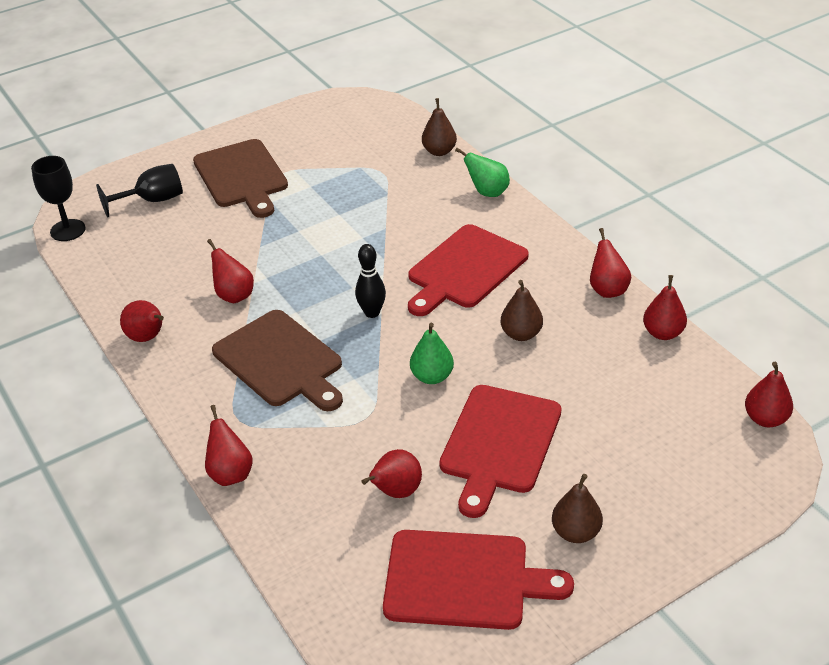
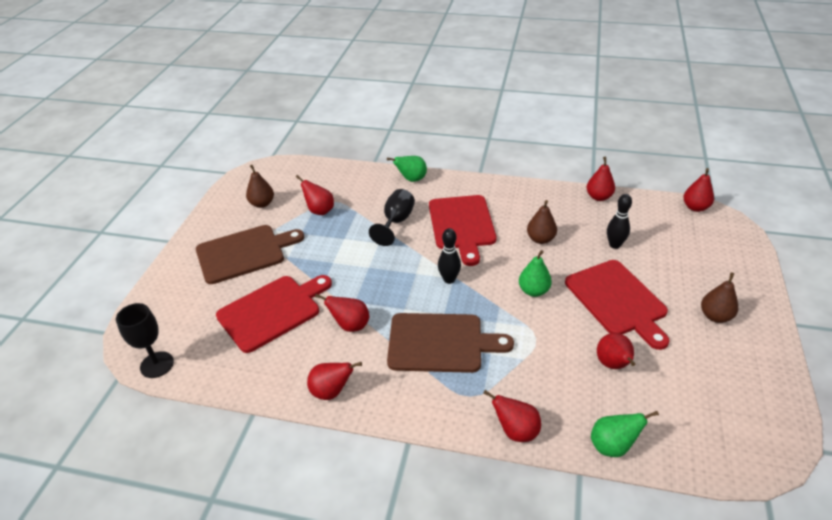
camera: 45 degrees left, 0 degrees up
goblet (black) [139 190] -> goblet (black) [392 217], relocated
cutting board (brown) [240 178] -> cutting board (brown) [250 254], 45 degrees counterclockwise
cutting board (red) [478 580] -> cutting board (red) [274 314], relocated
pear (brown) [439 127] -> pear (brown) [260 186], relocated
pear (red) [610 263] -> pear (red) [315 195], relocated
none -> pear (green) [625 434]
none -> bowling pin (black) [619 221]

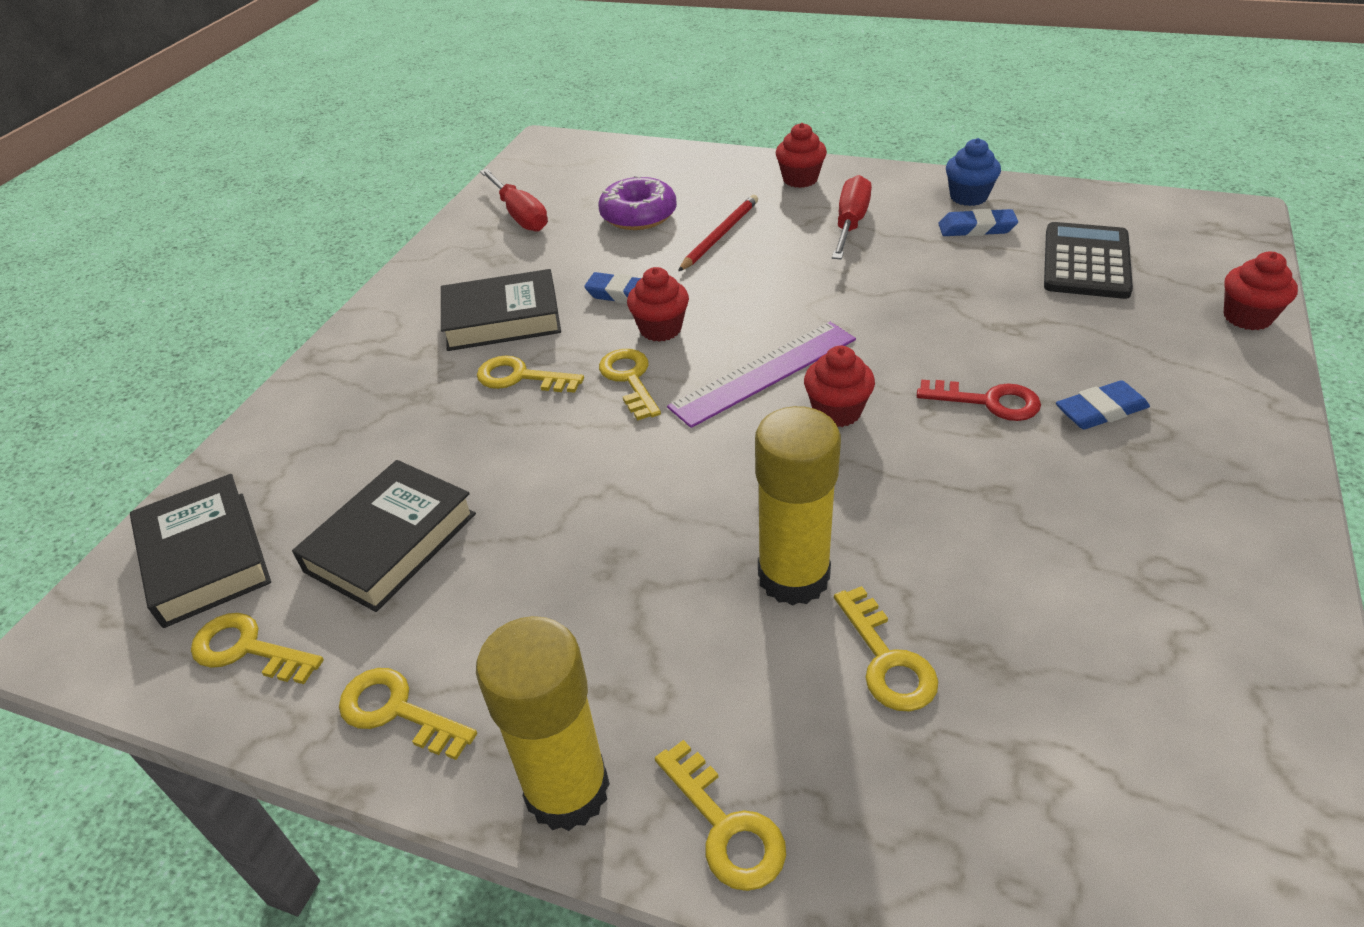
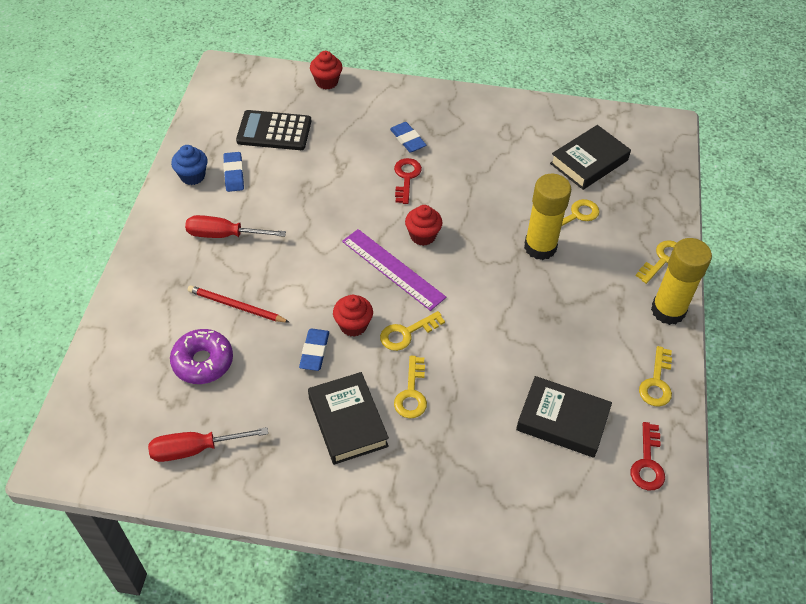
camera: 105 degrees left, 10 degrees up
book (black) [200 551] -> book (black) [590 157], relocated
key (yellow) [257 648] -> key (red) [648 456]
screwdriver (red) [514 200] -> screwdriver (red) [208 444], 150 degrees counterclockwise
cupcake (red) [801 155] -> none

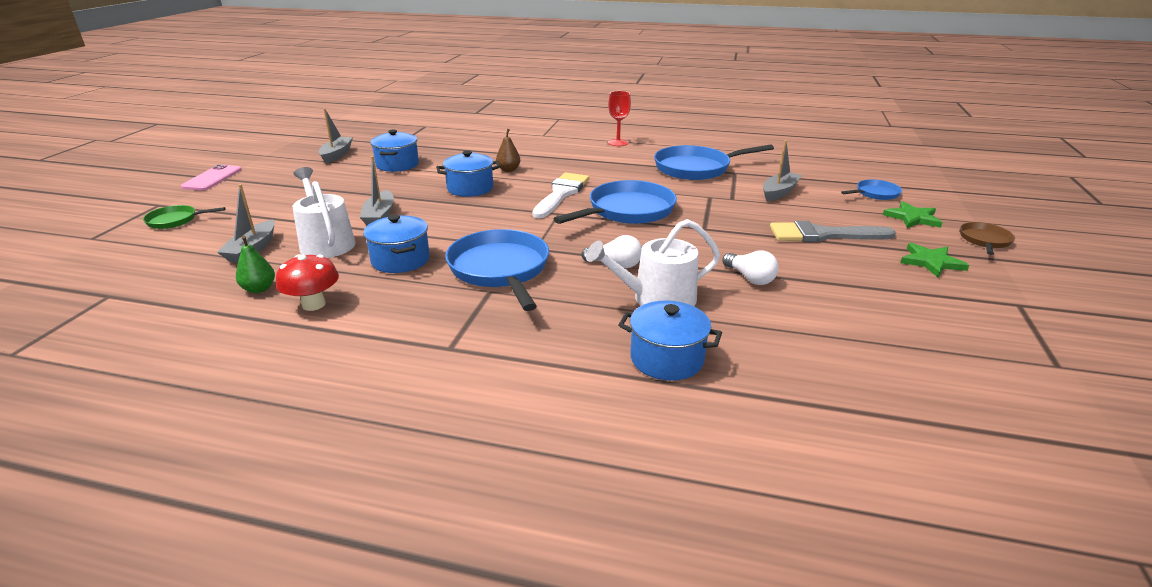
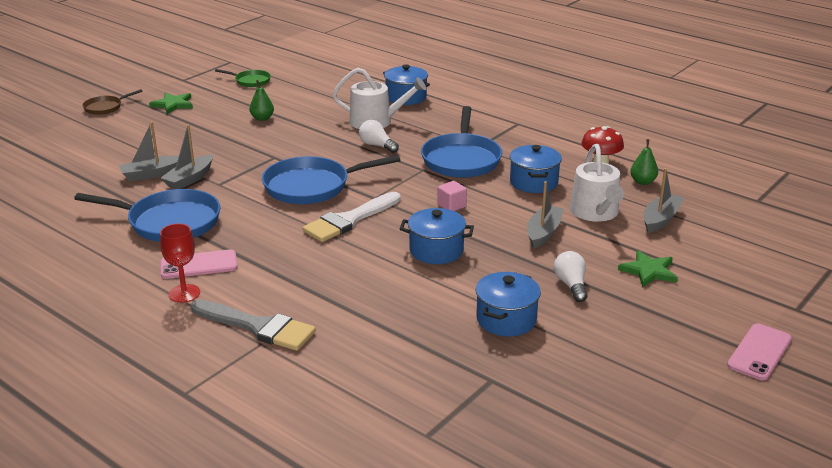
camera: 155 degrees left, 0 degrees up
pan (green) [184 217] -> pan (green) [243 78], relocated
boat (grey) [336 135] -> boat (grey) [187 157], relocated
pear (brown) [508 150] -> none
light bulb (white) [750 267] -> light bulb (white) [570 276], relocated
brush (grey) [833 231] -> brush (grey) [253 325], relocated
pan (blue) [871 189] -> none
star (green) [913 214] -> star (green) [648 268], relocated
none -> phone (pink) [199 264]
none -> pear (green) [262 100]
none -> cube (pink) [452 196]

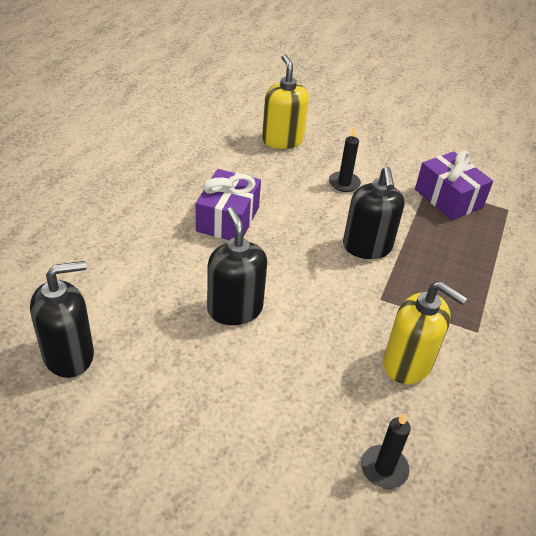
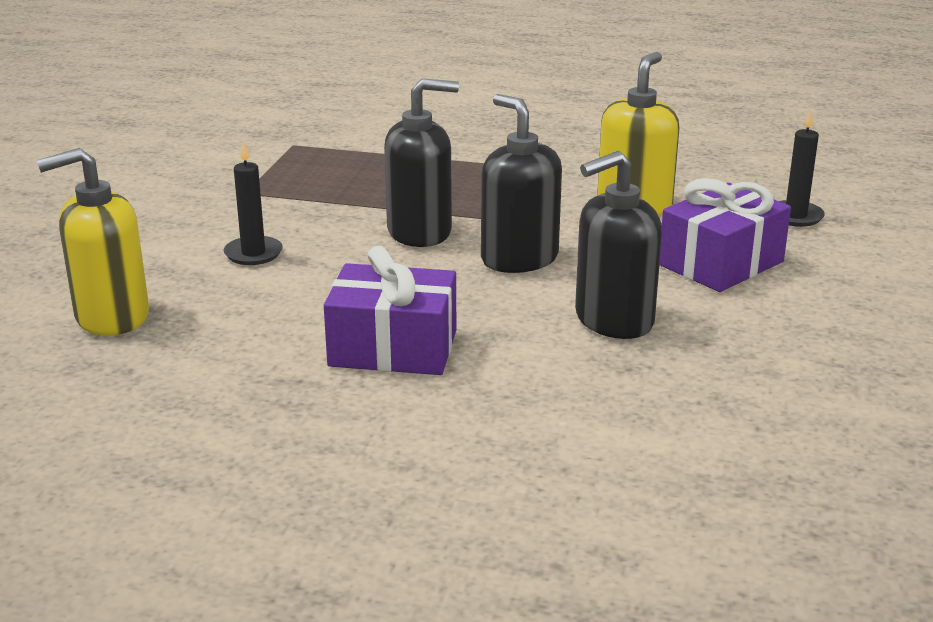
camera: 95 degrees left, 15 degrees down
soap dispenser (black) [62 319] -> soap dispenser (black) [521 183], relocated
gift (purple) [454 185] -> gift (purple) [725 235], relocated

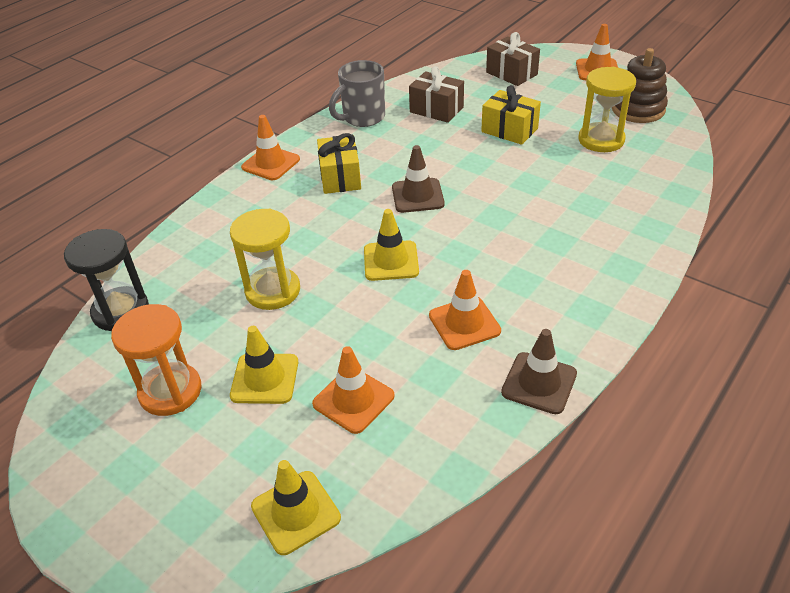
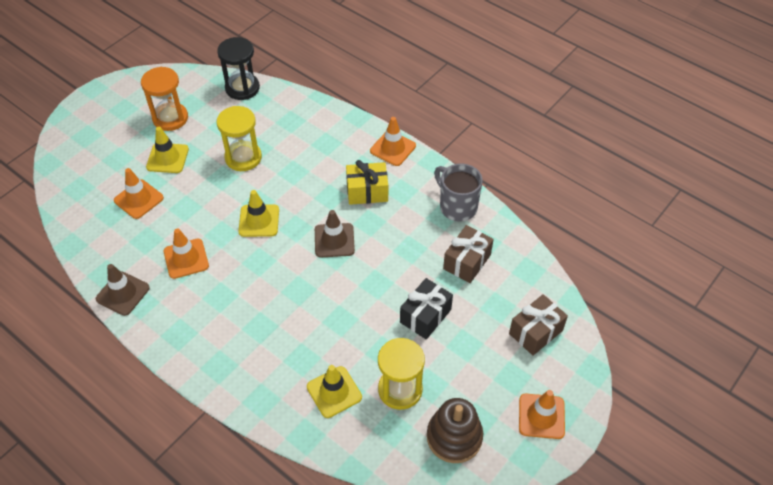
camera: 90 degrees right, 10 degrees up
traffic cone (yellow) [296 507] -> traffic cone (yellow) [334 391], relocated
gift (yellow) [511 115] -> gift (black) [426 308]

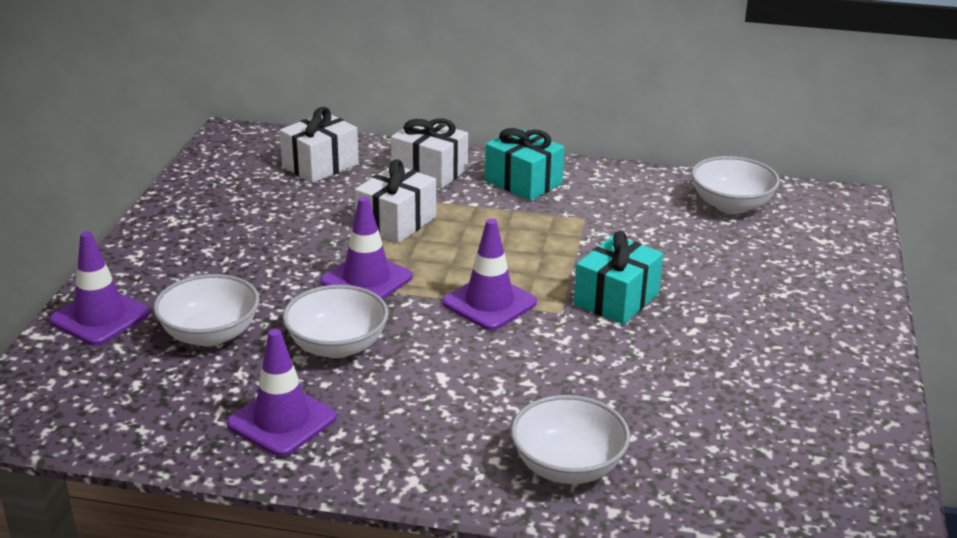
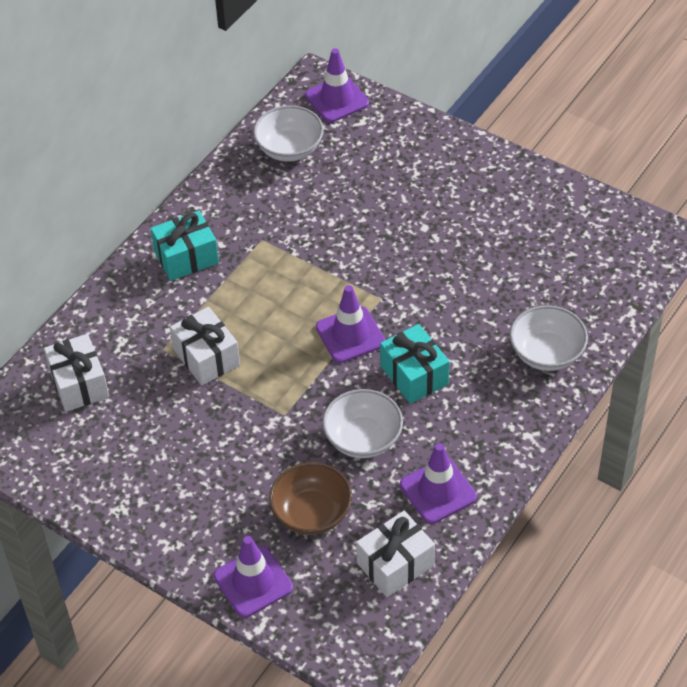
camera: 65 degrees left, 20 degrees up
bowl (white) [206 310] -> bowl (brown) [310 498]
traffic cone (purple) [366 248] -> traffic cone (purple) [337 85], relocated
gift (white) [429 153] -> gift (white) [395 554], relocated
gift (turquoise) [618 277] -> gift (turquoise) [414 364], relocated

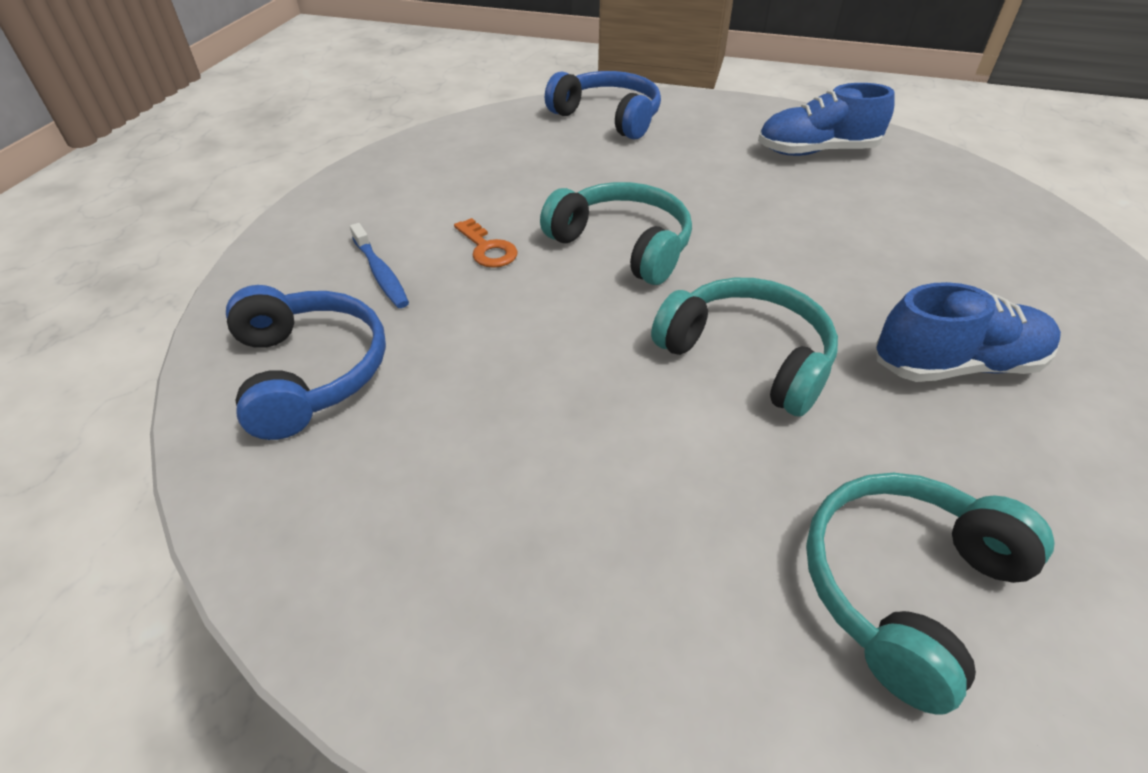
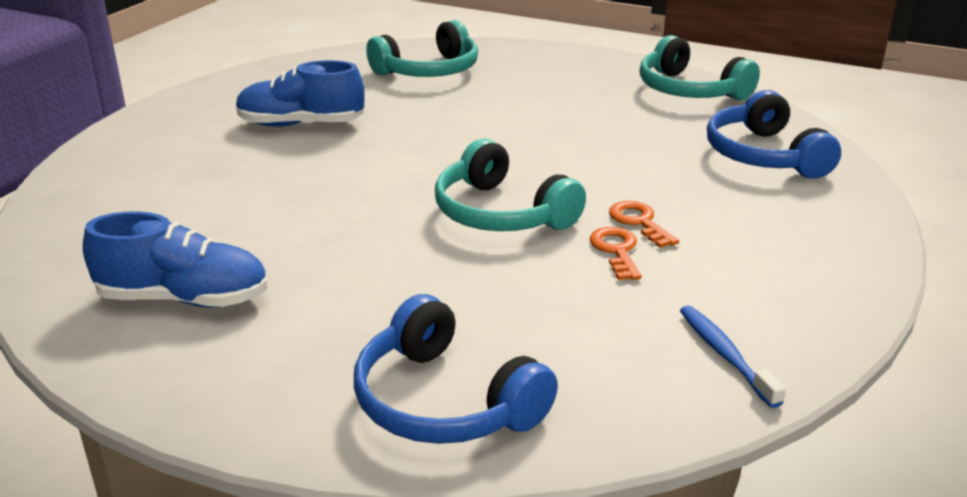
camera: 170 degrees left, 15 degrees down
toothbrush (blue) [379 265] -> toothbrush (blue) [733 357], relocated
headphones (turquoise) [744 347] -> headphones (turquoise) [700 67], relocated
none -> key (orange) [616 253]

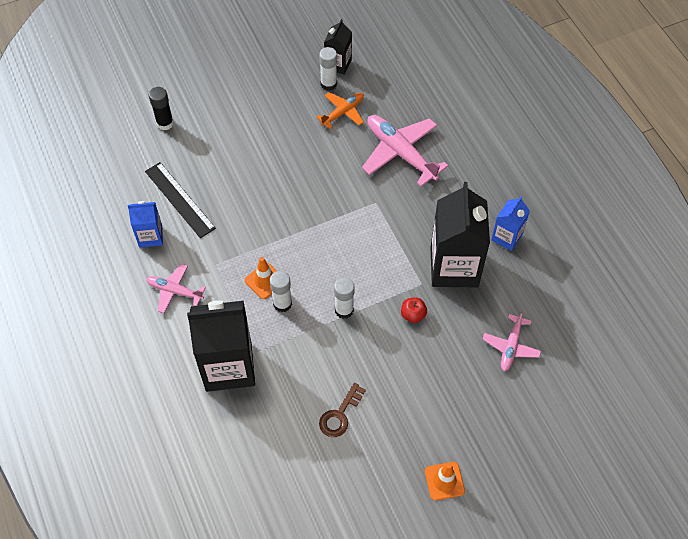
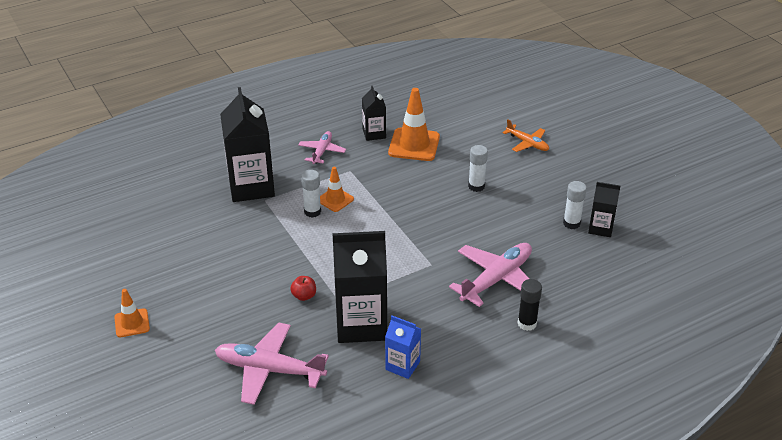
camera: 85 degrees right, 20 degrees down
carton (blue) [145 224] -> carton (black) [374 113]
ruler (black) [180 200] -> traffic cone (orange) [414 124]
glue stick (black) [161 108] -> glue stick (black) [530 305], relocated
plane (orange) [340 110] -> plane (orange) [525 135], relocated
key (brown) [342 409] -> none
glue stick (white) [344 298] -> glue stick (white) [478 168], relocated
plane (pink) [512 340] -> plane (pink) [272 363], x1.74

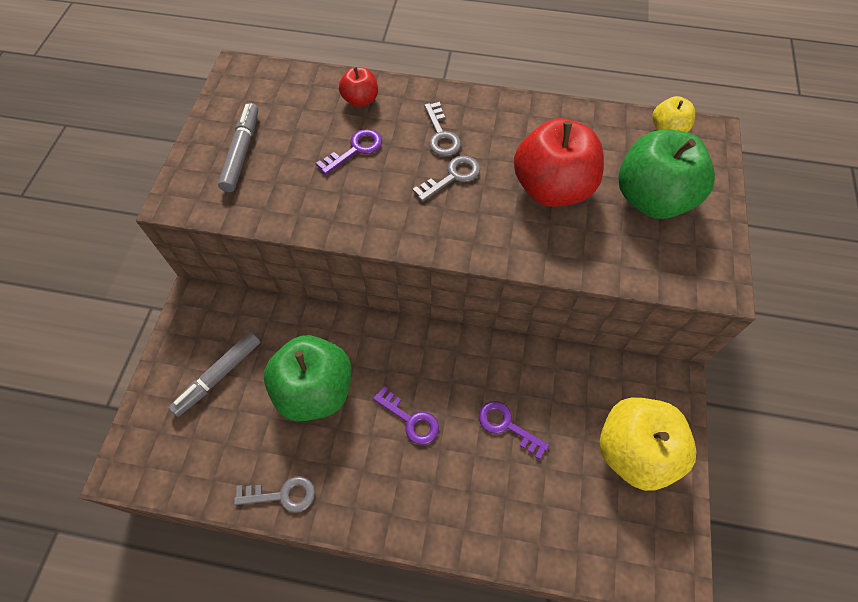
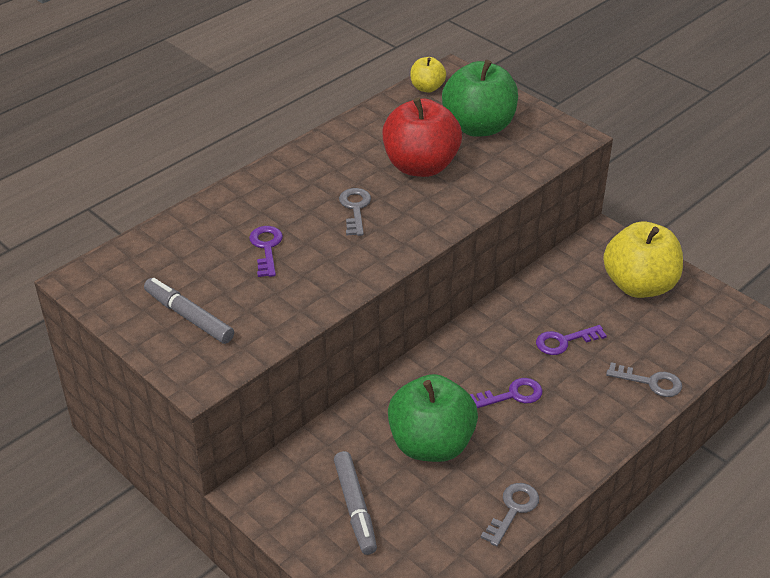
camera: 55 degrees left, 20 degrees down
apple (red) [358 87] -> none
key (grey) [442 129] -> key (grey) [644 379], relocated

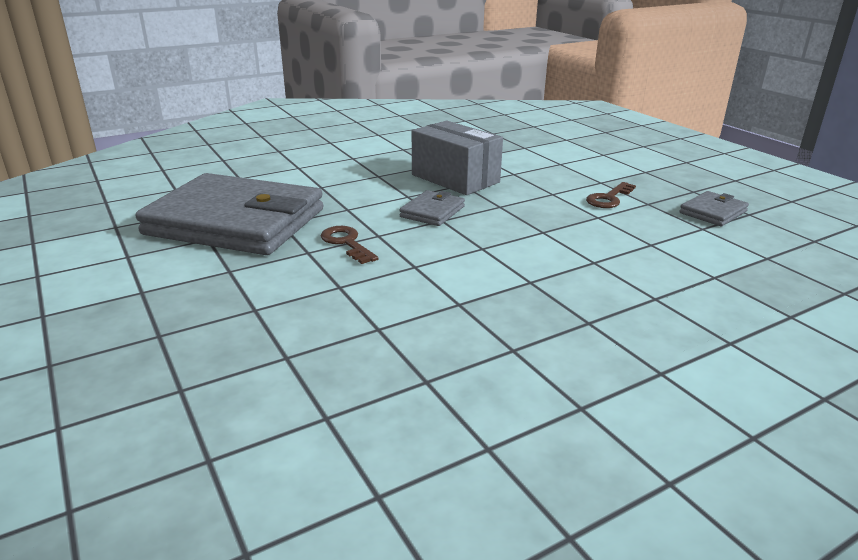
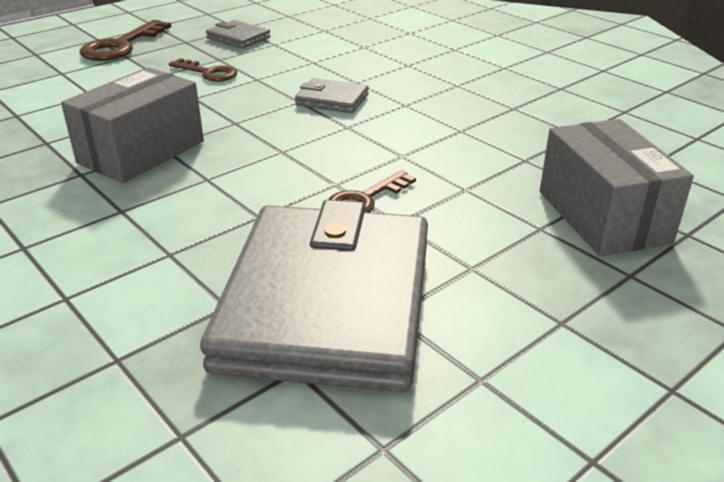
camera: 100 degrees left, 5 degrees up
wallet (grey) [432 208] -> wallet (grey) [332 95], relocated
none -> key (brown) [125 40]
none -> box (grey) [617 187]

